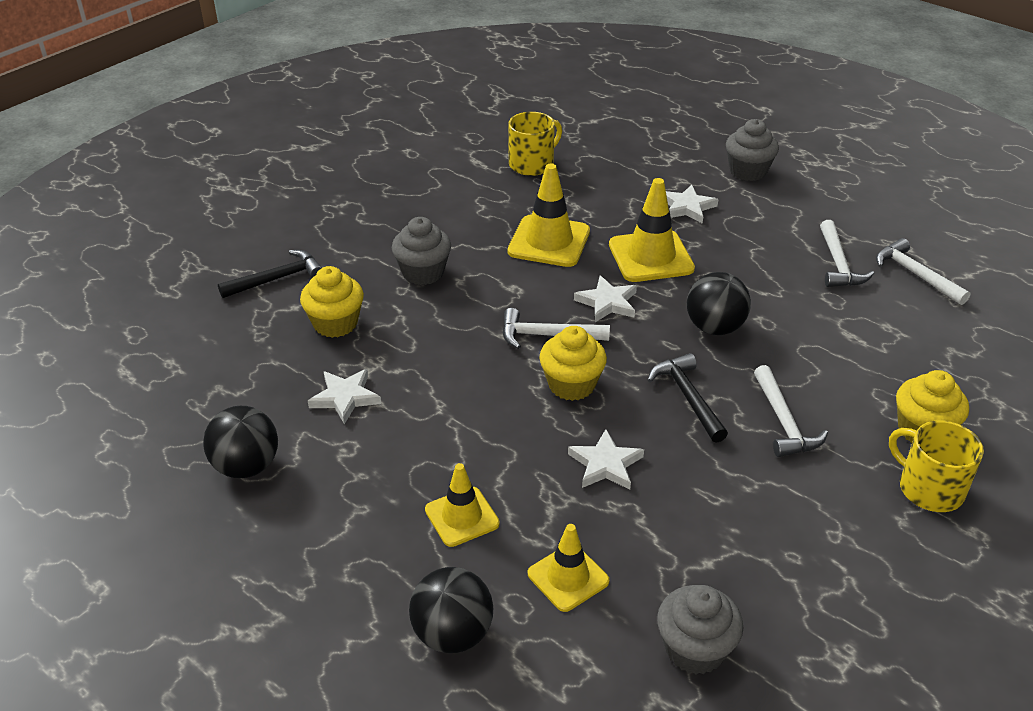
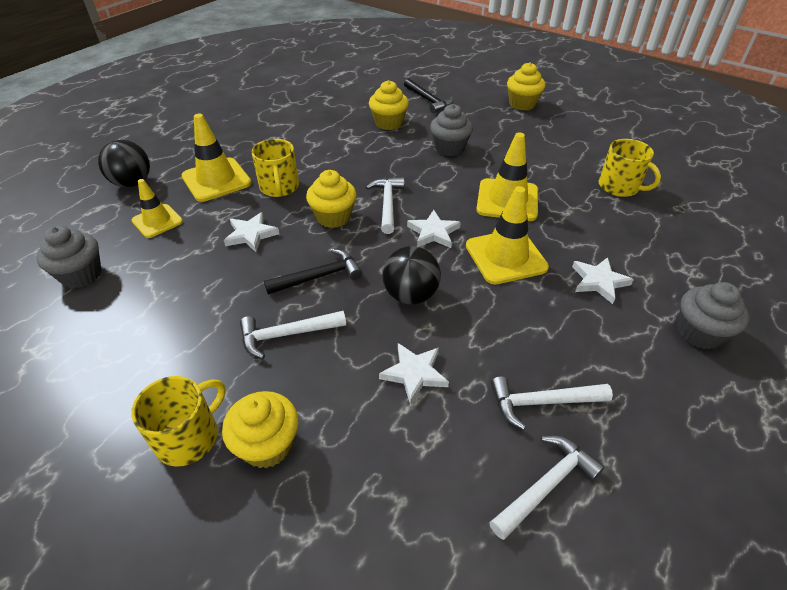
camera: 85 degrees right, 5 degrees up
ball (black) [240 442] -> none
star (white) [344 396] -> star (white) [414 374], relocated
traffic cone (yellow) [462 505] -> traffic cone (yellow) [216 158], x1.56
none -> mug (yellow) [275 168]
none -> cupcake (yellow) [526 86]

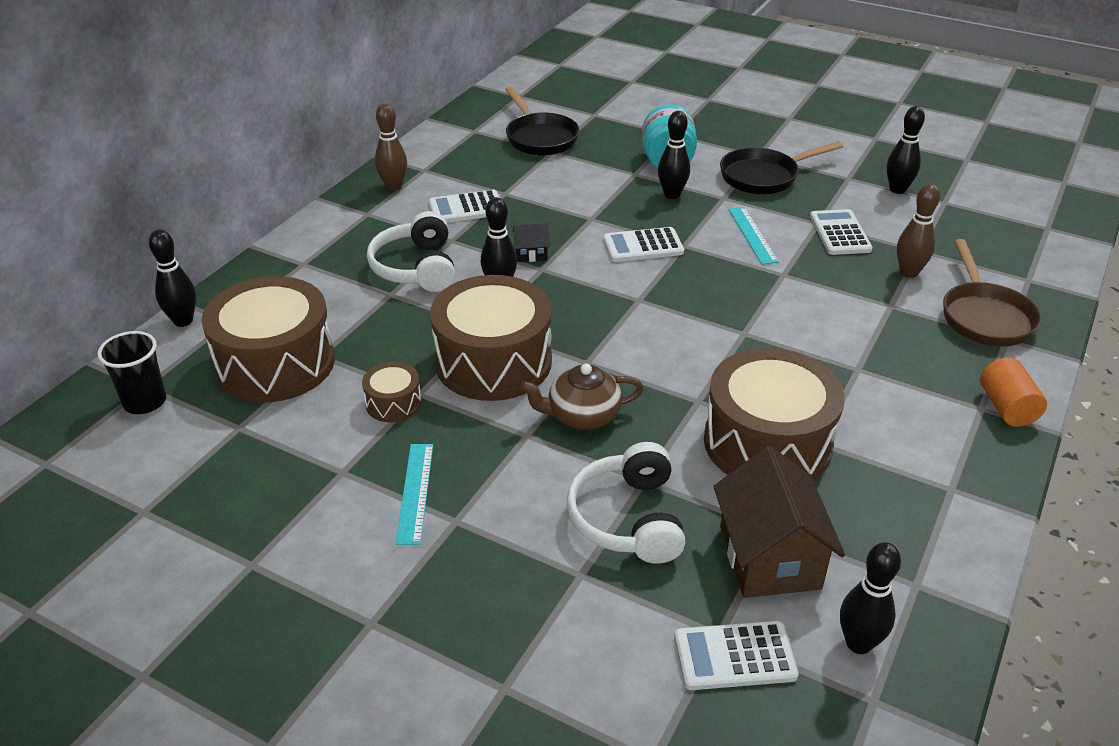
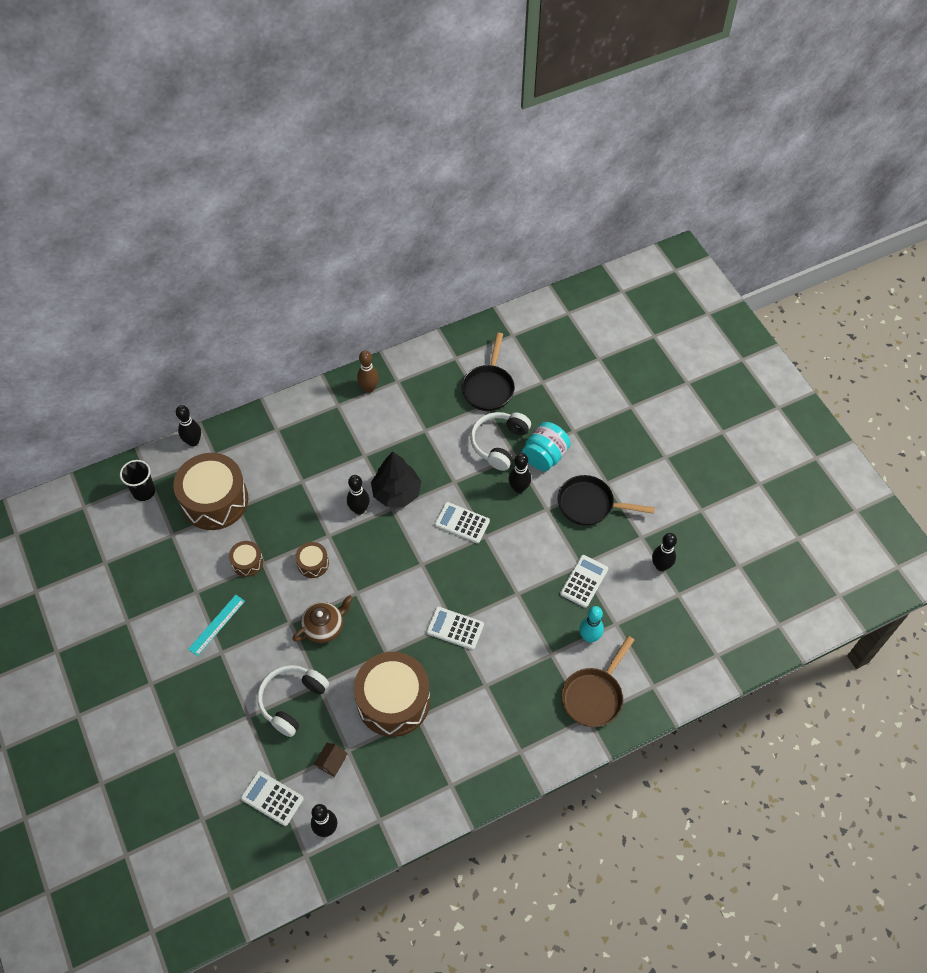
camera: 35 degrees right, 20 degrees up
headphones (white) [411 251] -> headphones (white) [500 441], relocated
calculator (white) [464 206] -> calculator (white) [455 628], relocated
drum (brown) [491 338] -> drum (brown) [312 560], x0.46
house (black) [531 242] -> tree (black) [396 479]
teapot (brown) [582 396] -> teapot (brown) [322 619], 120 degrees clockwise
house (brown) [779 522] -> house (brown) [331 760], x0.45
ruler (turquoise) [753 236] -> none
bowling pin (brown) [918 231] -> bowling pin (turquoise) [591 624]
cylinder (orange) [1013 392] -> none

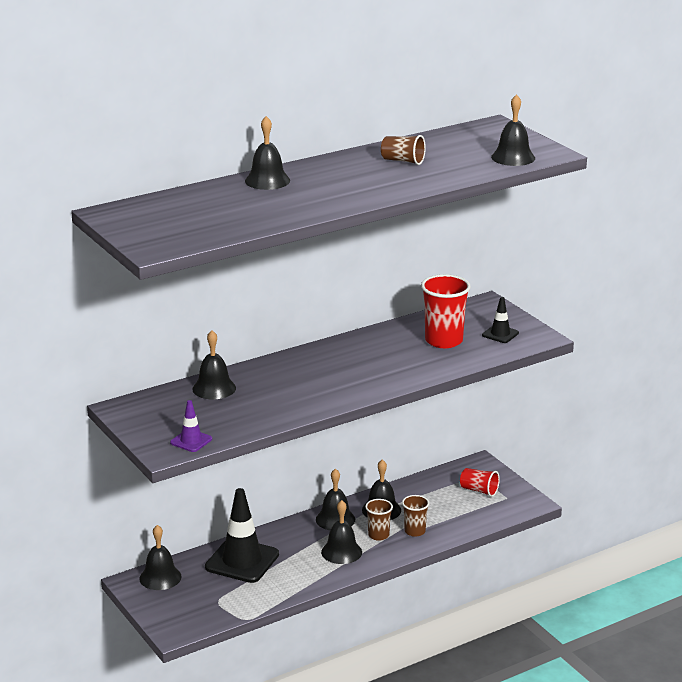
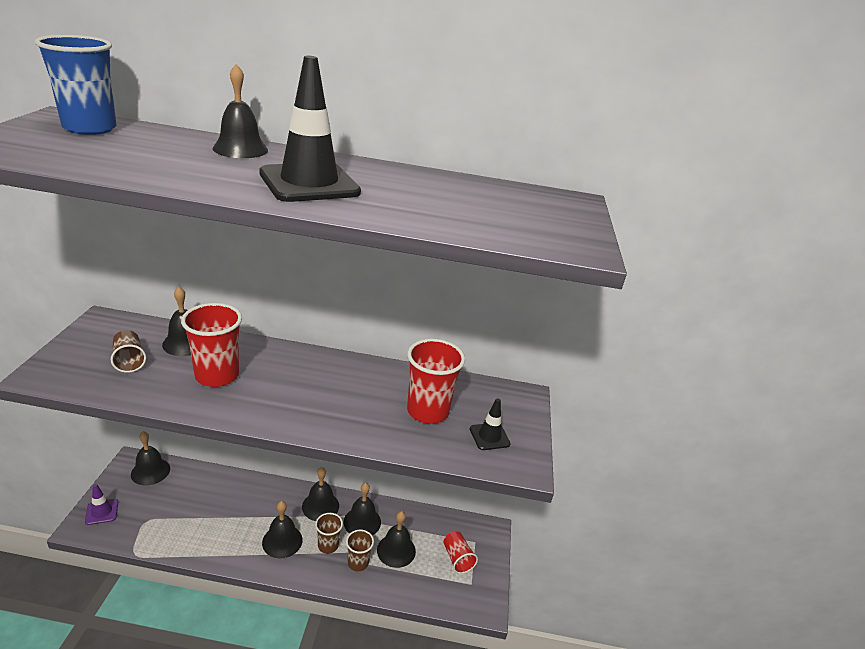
camera: 35 degrees right, 5 degrees up
traffic cone (purple) [191 426] -> traffic cone (purple) [101 504], relocated
traffic cone (black) [242 535] -> traffic cone (black) [310 129], relocated
cup (brown) [403 150] -> cup (brown) [128 351], relocated
bell (black) [513 130] -> bell (black) [396 539], relocated
none -> cup (blue) [75 85]
none -> cup (red) [211 345]

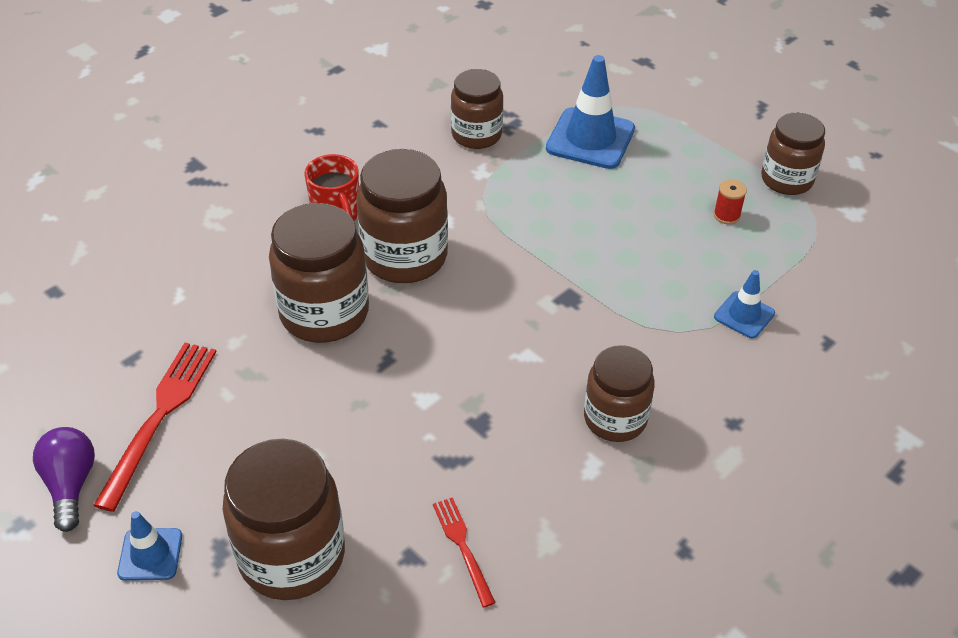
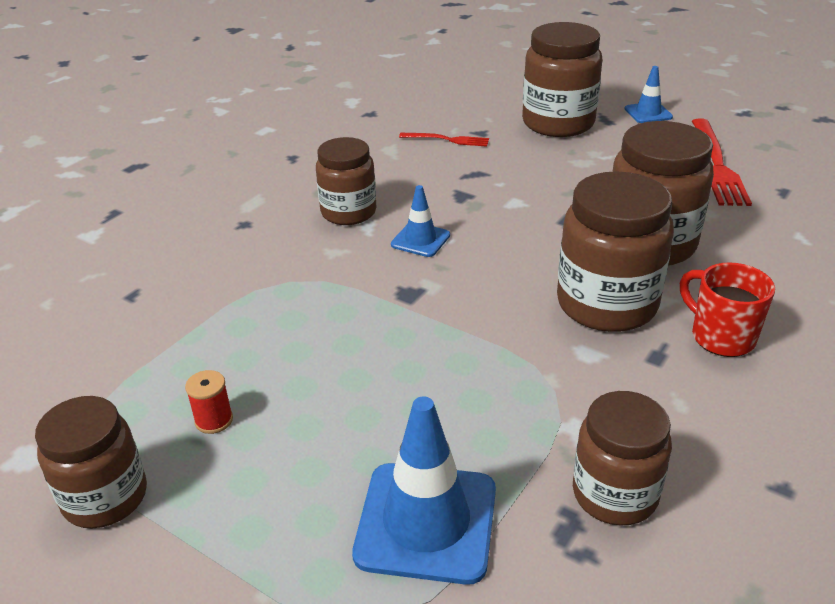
camera: 170 degrees right, 10 degrees down
light bulb (purple) [64 479] -> none
fork (red) [464 552] -> fork (red) [444 140], 45 degrees counterclockwise
traffic cone (blue) [744 304] -> traffic cone (blue) [420 221], relocated

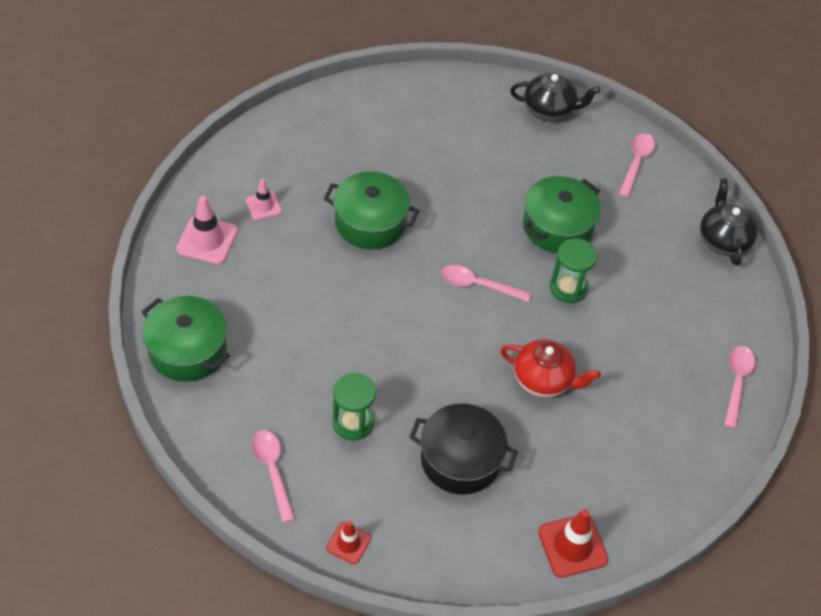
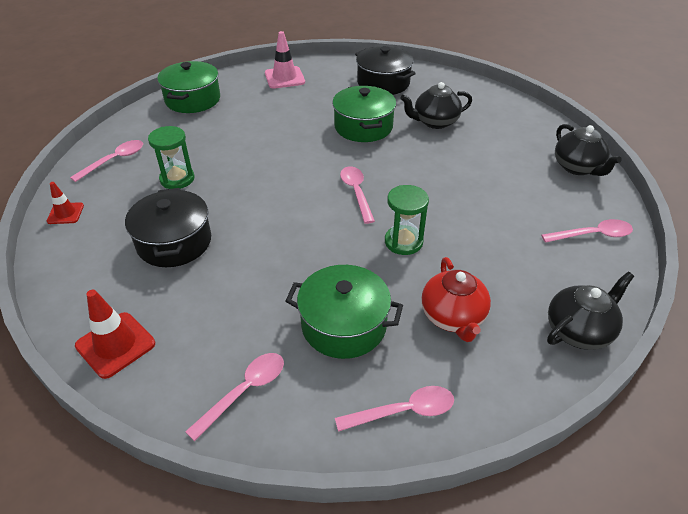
camera: 65 degrees right, 10 degrees down
traffic cone (pink) [264 199] -> none
teapot (red) [550 368] -> teapot (red) [456 299], relocated
pot (green) [562 214] -> pot (green) [344 312], relocated
none -> spoon (pink) [234 397]
none -> pot (black) [385 70]
none -> teapot (black) [436 105]

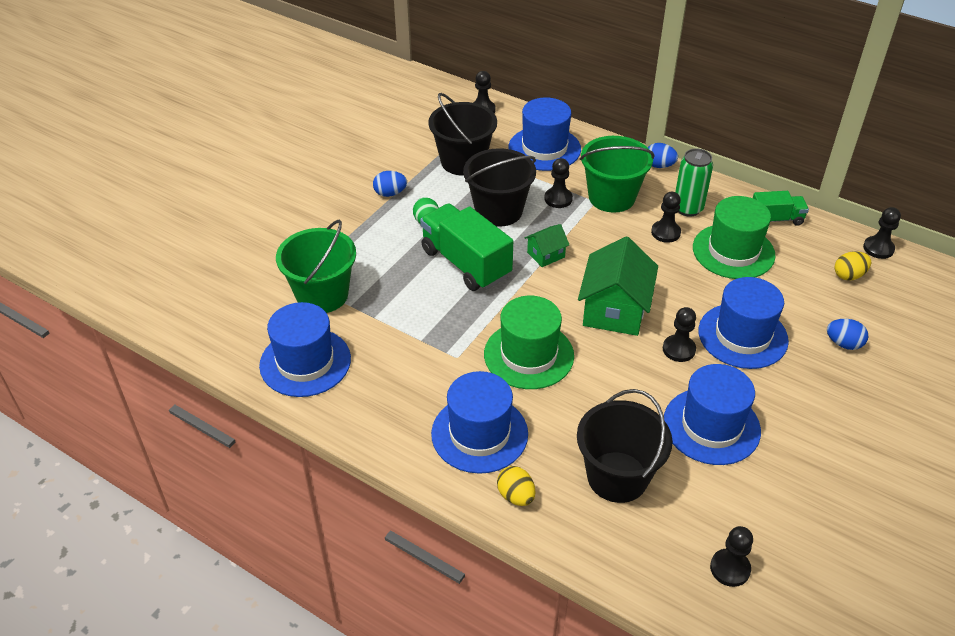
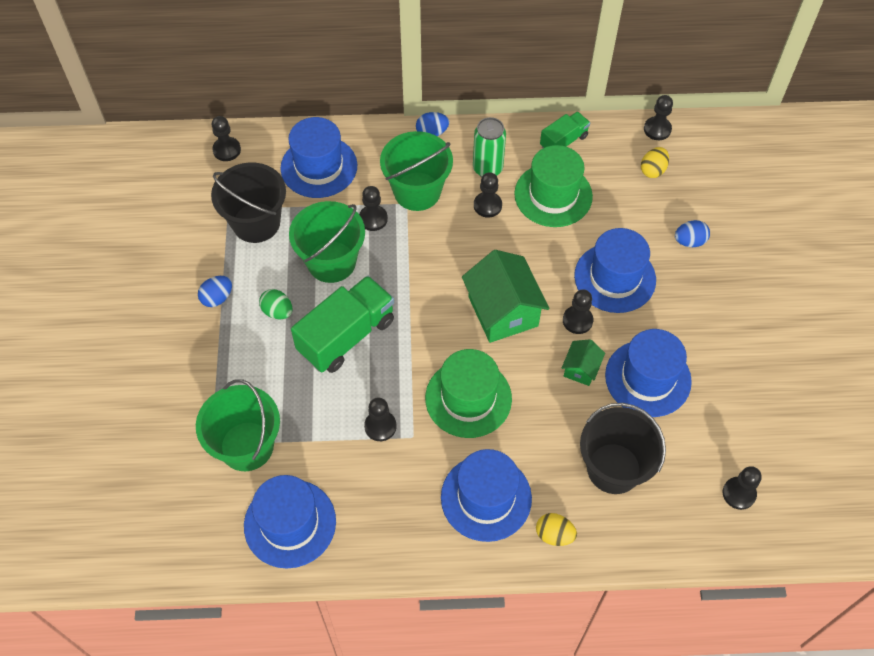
camera: 35 degrees left, 15 degrees up
truck (green) [466 247] -> truck (green) [342 324], 120 degrees clockwise
bucket (black) [499 187] -> bucket (green) [327 242]
house (green) [547 245] -> house (green) [583 362], relocated
none -> pawn (black) [380 419]

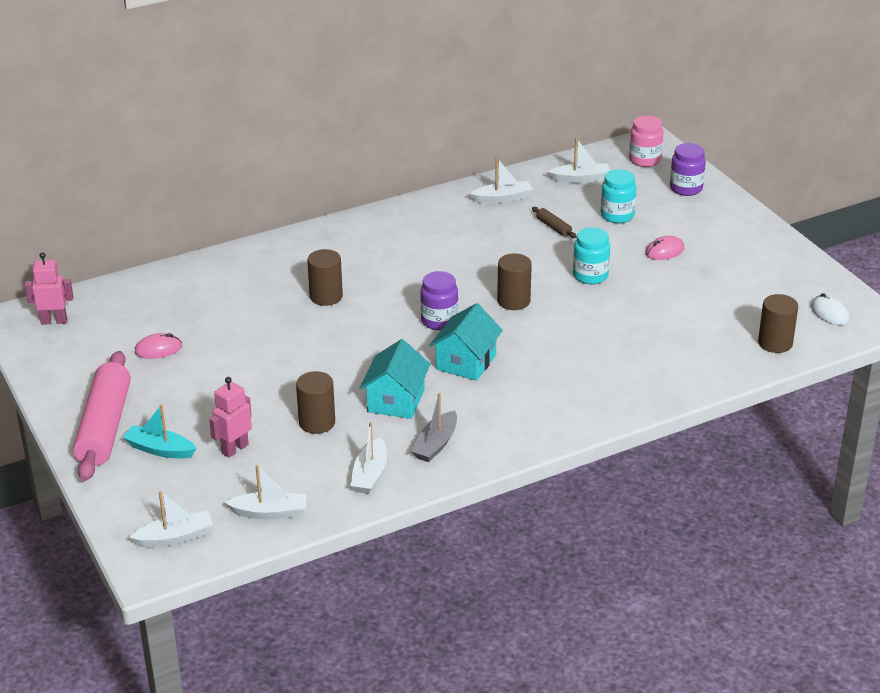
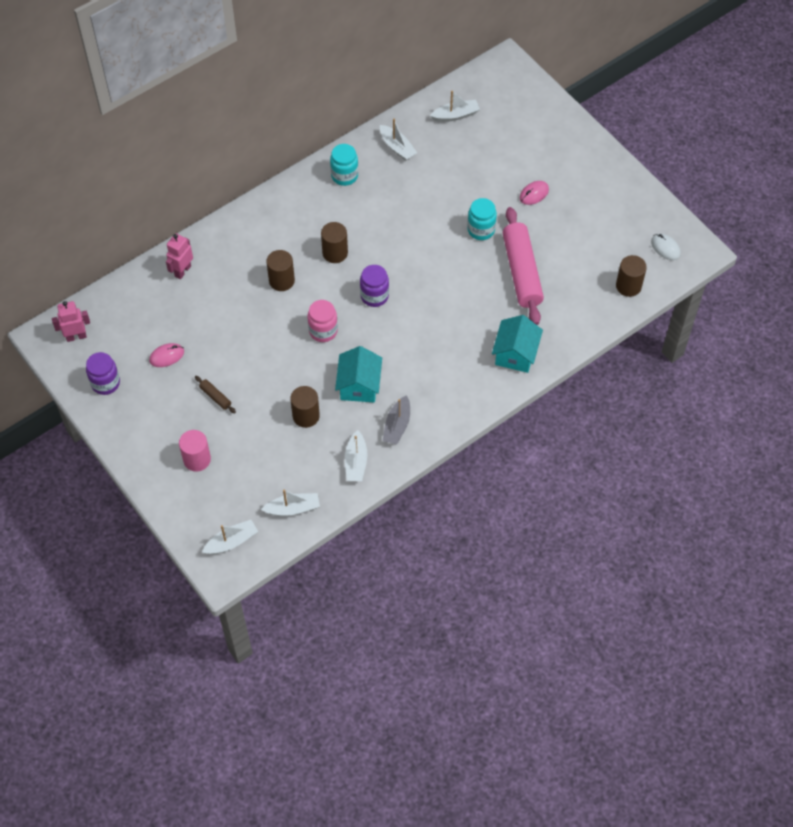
camera: 10 degrees left, 25 degrees up
rolling pin (pink) [102 416] -> rolling pin (pink) [523 266], relocated
boat (turquoise) [159 431] -> cylinder (pink) [195 451]
robot (pink) [230 417] -> robot (pink) [179 256], relocated
house (turquoise) [466 342] -> house (turquoise) [517 344], relocated
boat (white) [501 180] -> boat (white) [398 140], 75 degrees clockwise
cylinder (brown) [514 282] -> cylinder (brown) [334 242], relocated
rolling pin (brown) [554 222] -> rolling pin (brown) [215 394], relocated
jar (turquoise) [619 196] -> jar (turquoise) [344 165], relocated
jar (pink) [646 141] -> jar (pink) [323 321], relocated
jar (purple) [688 169] -> jar (purple) [103 373], relocated

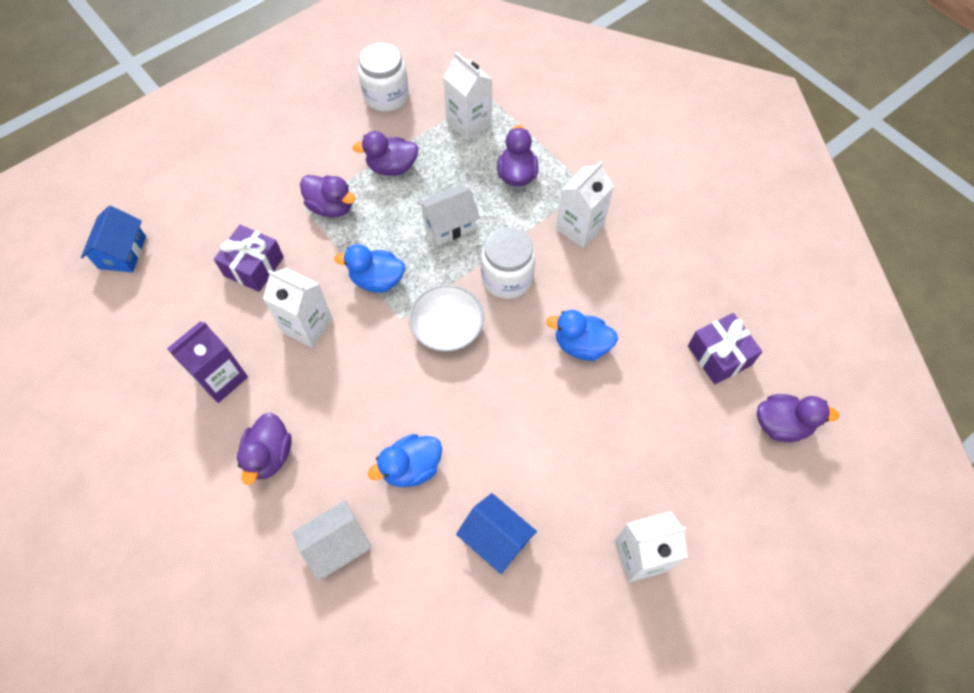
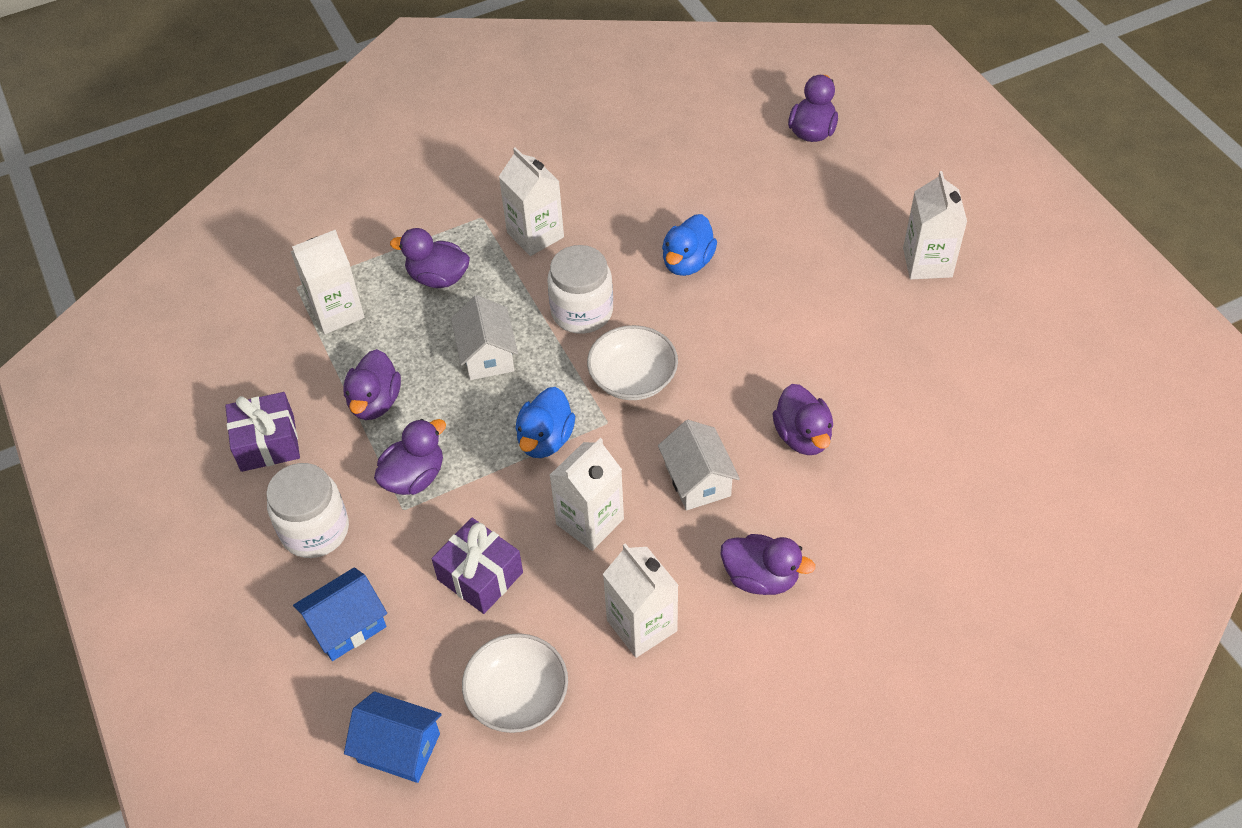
camera: 75 degrees left, 10 degrees down
carton (purple) [207 362] -> carton (white) [641 600]
house (white) [332 540] -> house (white) [699 465], relocated
jar (white) [383 77] -> jar (white) [307 510], relocated
duck (blue) [405 460] -> duck (purple) [802 419]
house (blue) [496 533] -> house (blue) [340 614], relocated
gift (purple) [725 348] -> gift (purple) [262 432], relocated
none -> bowl (white) [515 683]

